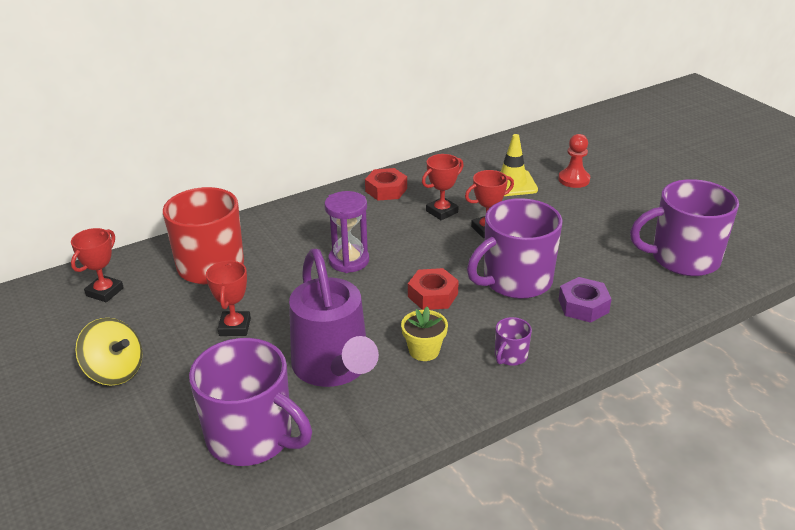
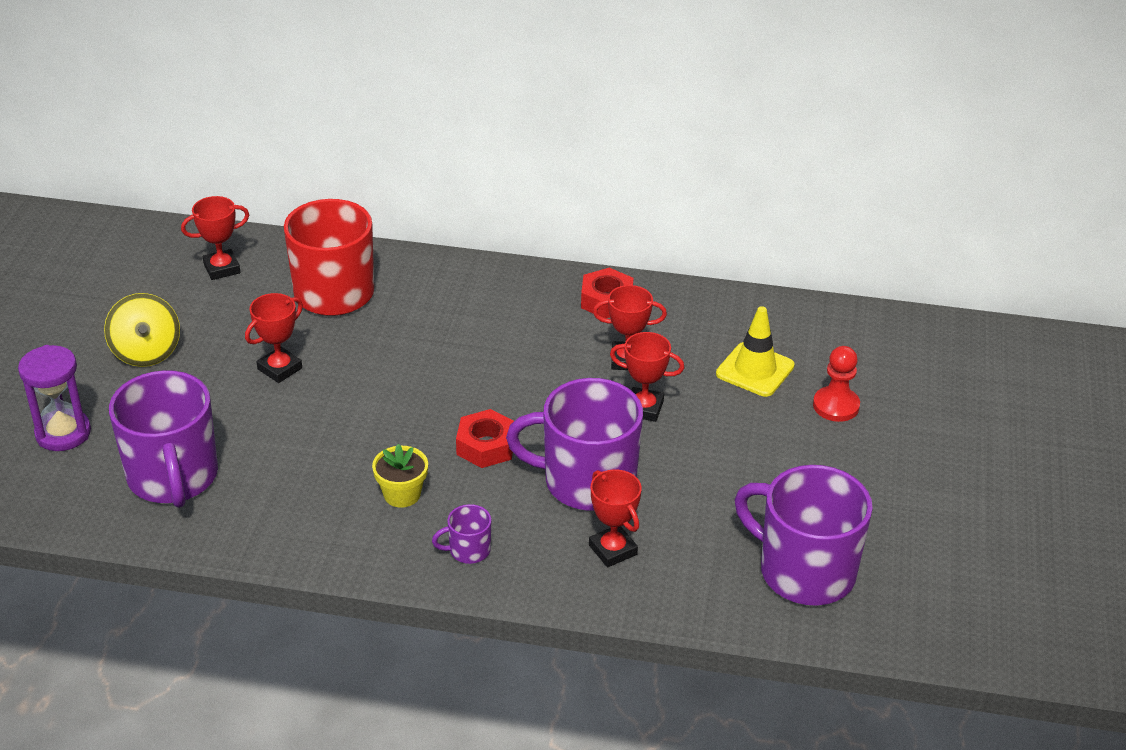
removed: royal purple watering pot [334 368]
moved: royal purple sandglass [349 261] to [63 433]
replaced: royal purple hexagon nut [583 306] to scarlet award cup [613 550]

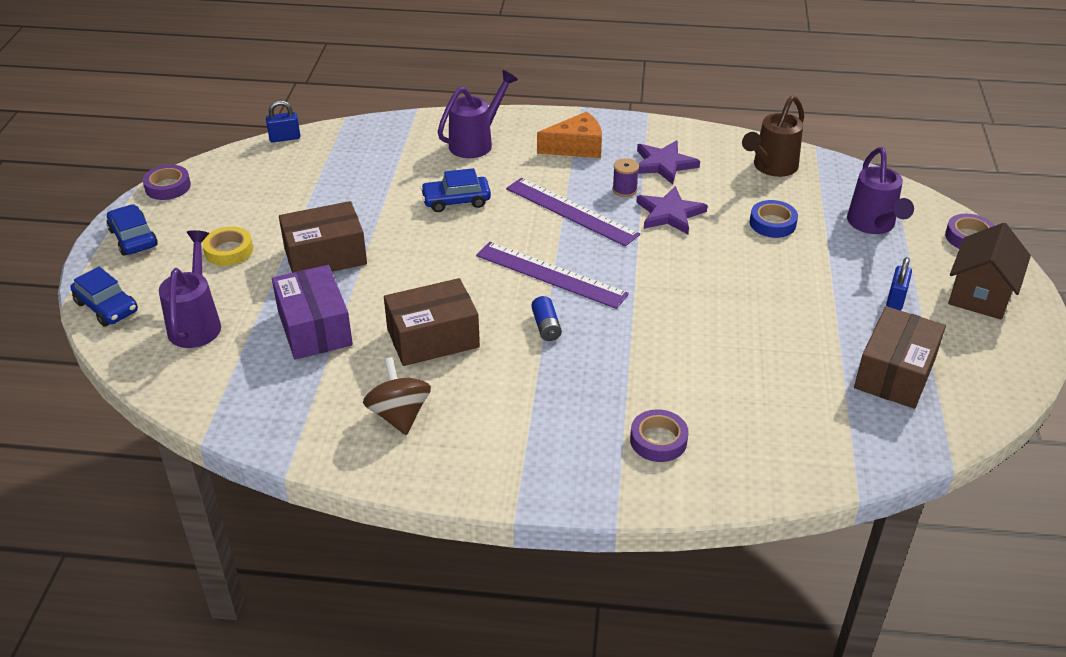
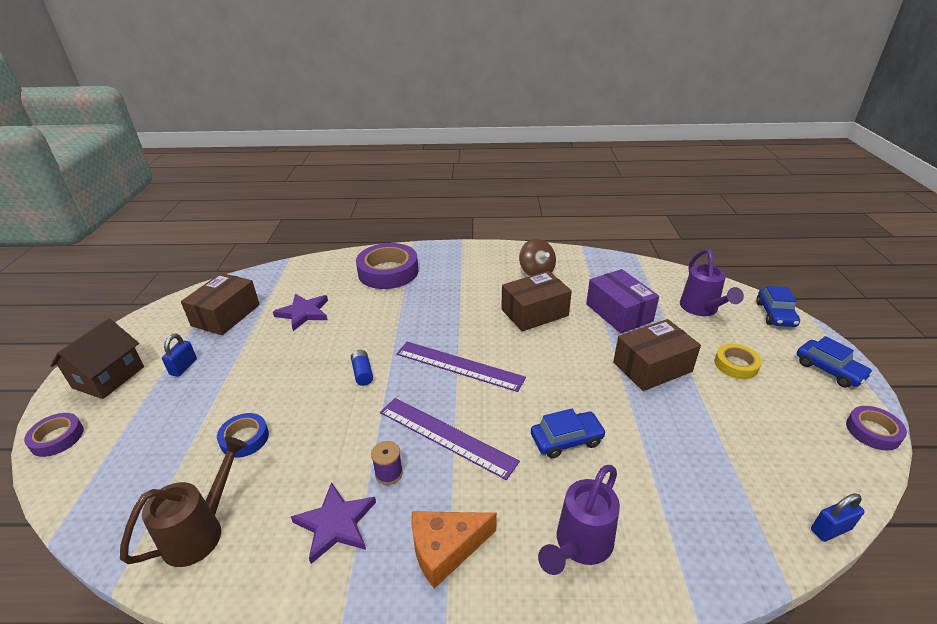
removed: royal purple watering pot [873 225]
moved: royal purple star [669 214] to [304 313]; royal blue power cell [546 326] to [362 373]
turned: royal blue car [107 307] = [775 314] 120 degrees counterclockwise
resized: royal purple roll of tape [658 440] = [388 272] x1.89

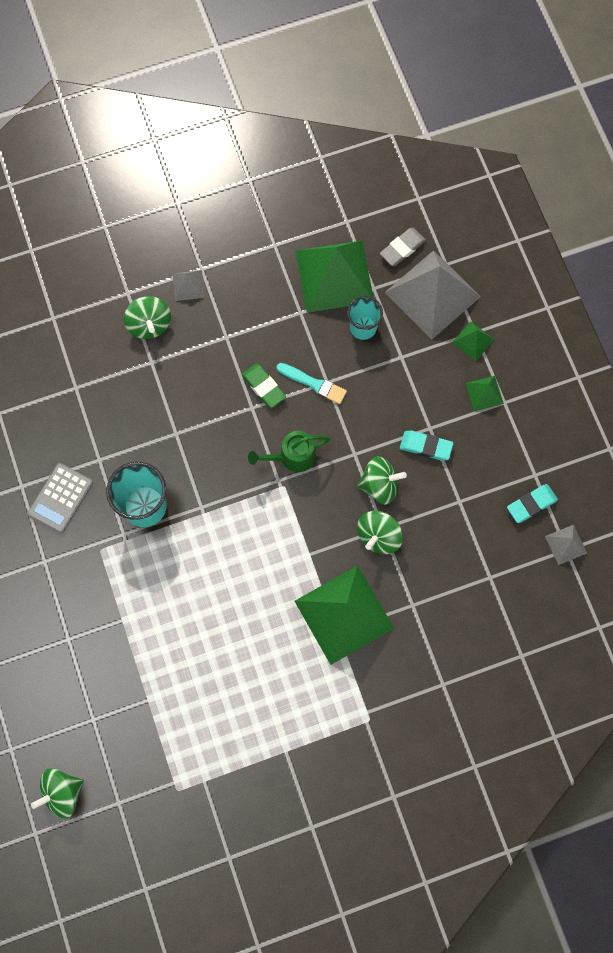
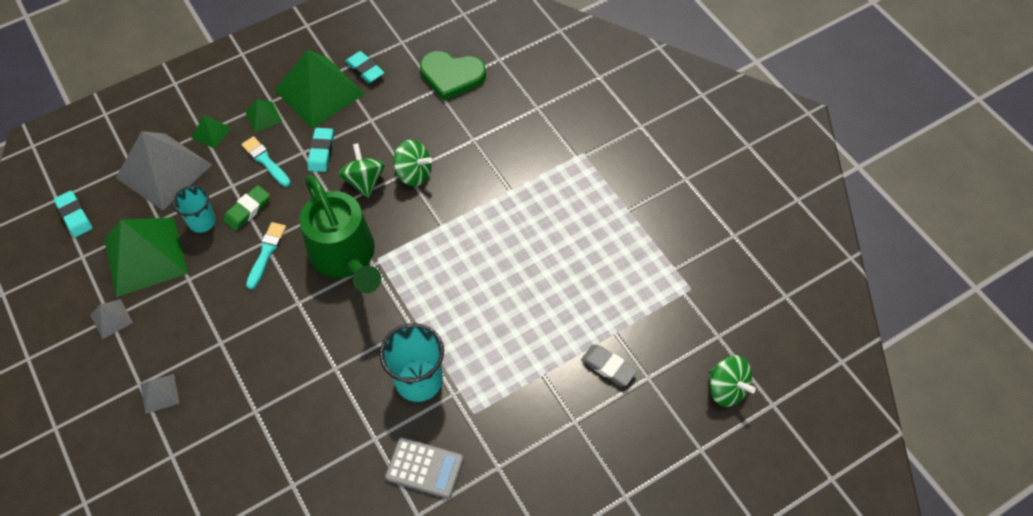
removed: emerald spinning top [149 324]
added: teal pencil eraser [74 216]; teal paint brush [265 161]; emerald heart shape [452 76]
moved: ash-grey pyramid [566 544] to [111 318]; emerald pencil eraser [263 387] to [247 210]; emerald pyramid [344 614] to [319 92]; ash-grey pencil eraser [402 248] to [608 367]
resized: emerald watering pot [292 456] = [346 257] x1.87

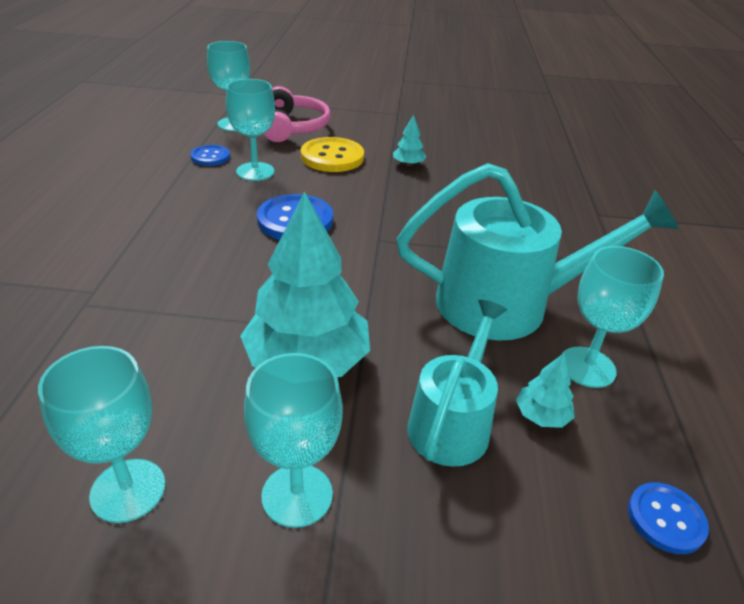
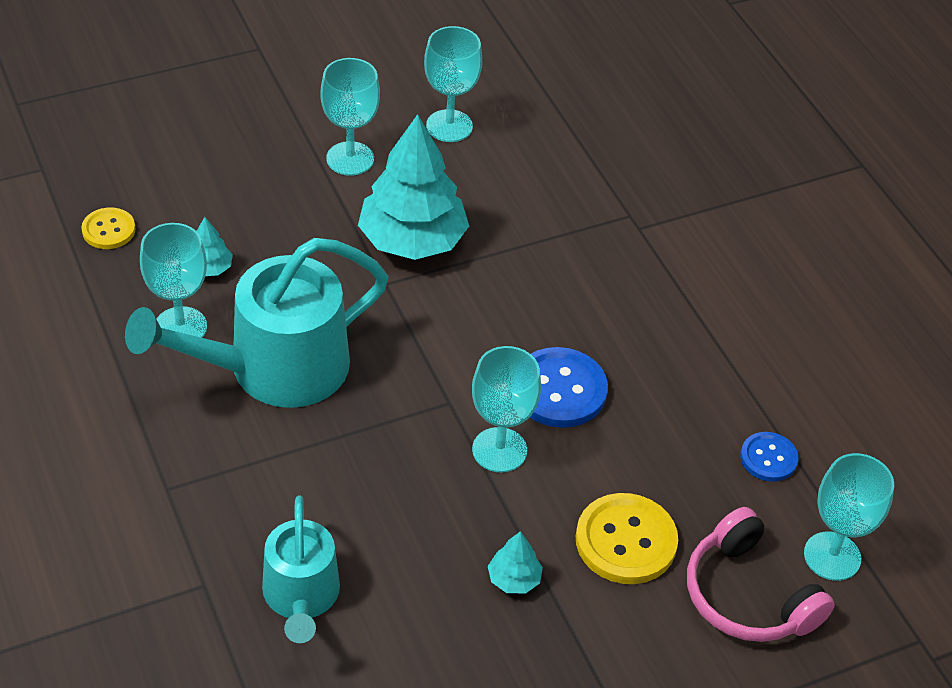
moved: teal watering pot [452 422] to [301 596]; teal goblet [255 171] to [499 450]
recoloured: royal blue button [666 519] to bright yellow button [108 230]

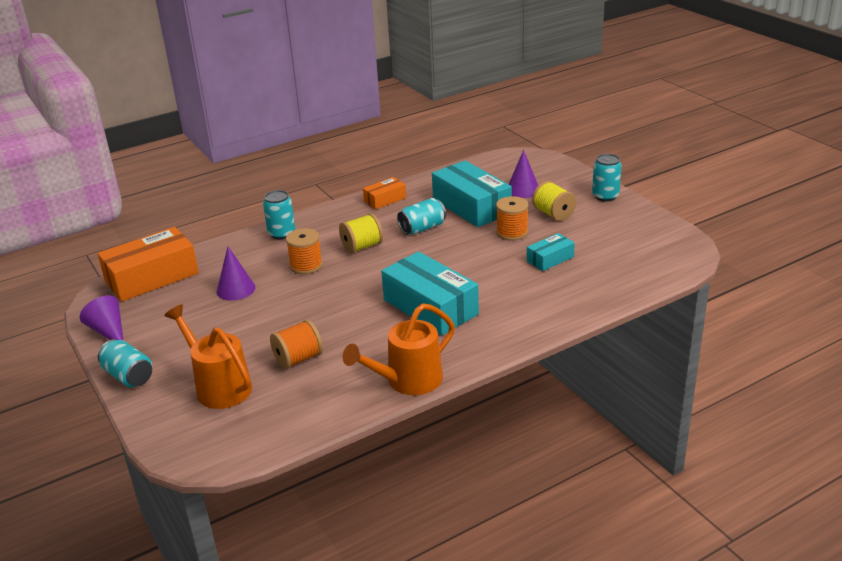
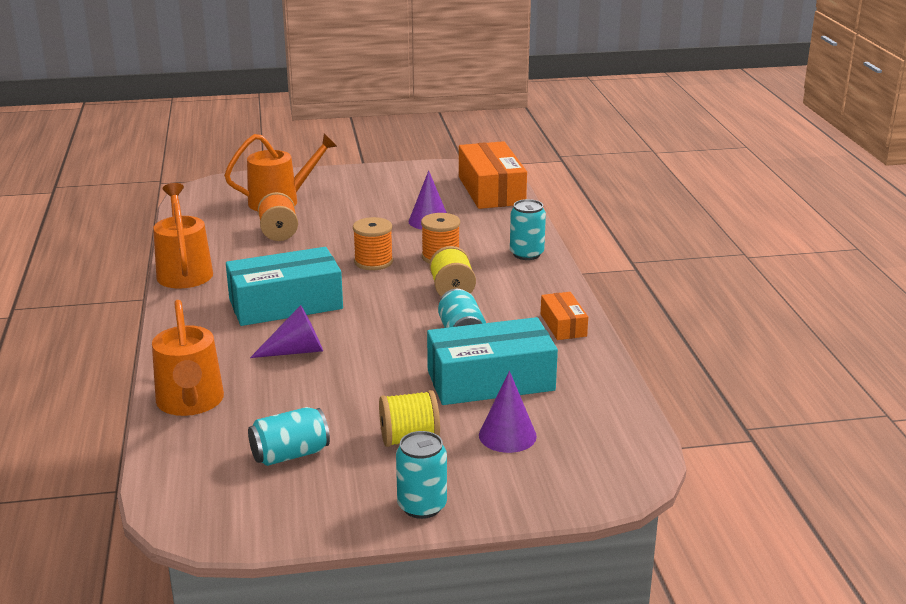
removed: teal box [550 259]
added: orange-coloured watering pot [190 403]
moved: teal tin [128 376] to [290 454]; royal purple solid cone [109 331] to [296 351]; orange-coloured reel of thread [512 232] to [373 262]

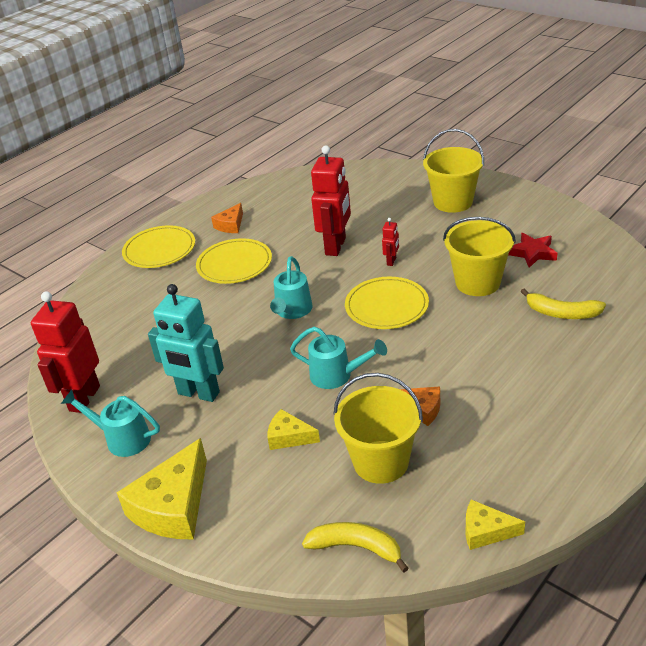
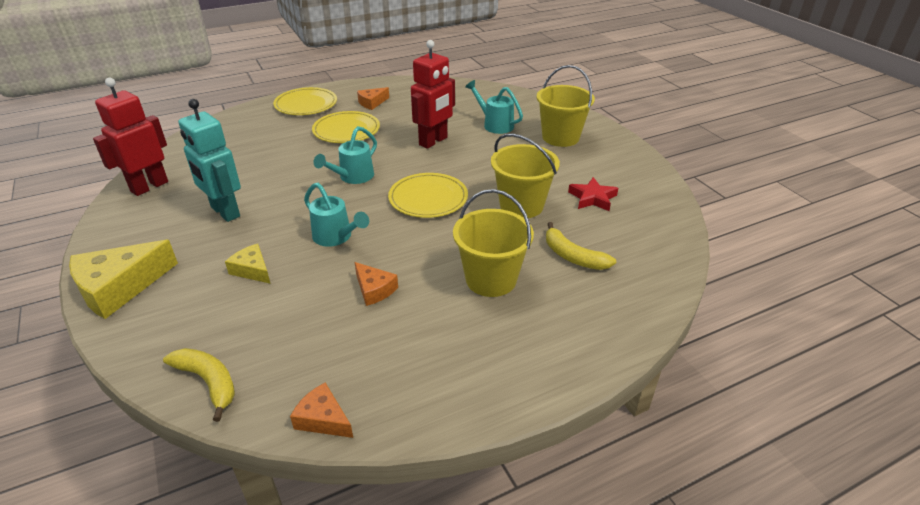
removed: scarlet robot figure [391 261]
moved: bright yellow sand bucket [381 462] to [491 279]; teal watering pot [122 439] to [495 124]
recoloured: bright yellow cheese wedge [486 531] to orange-coloured cheese wedge [323 419]

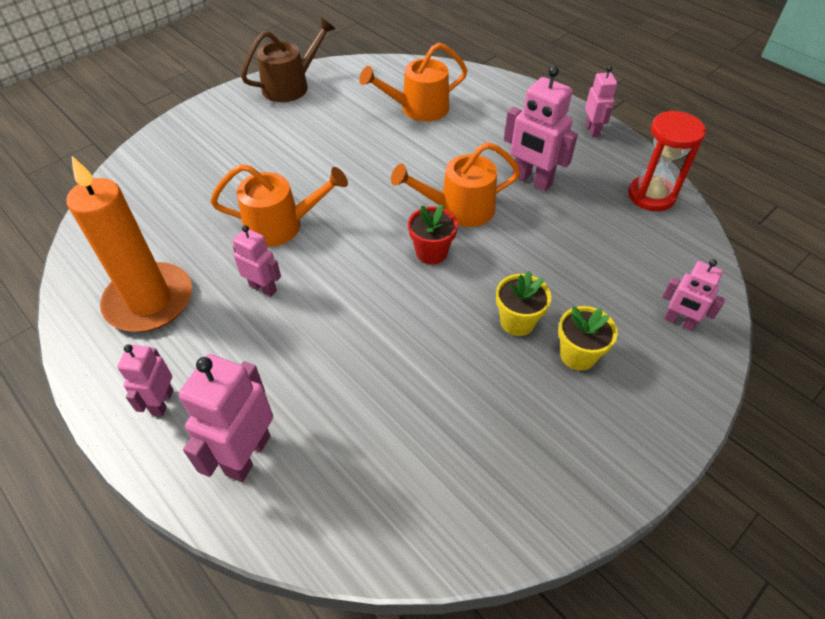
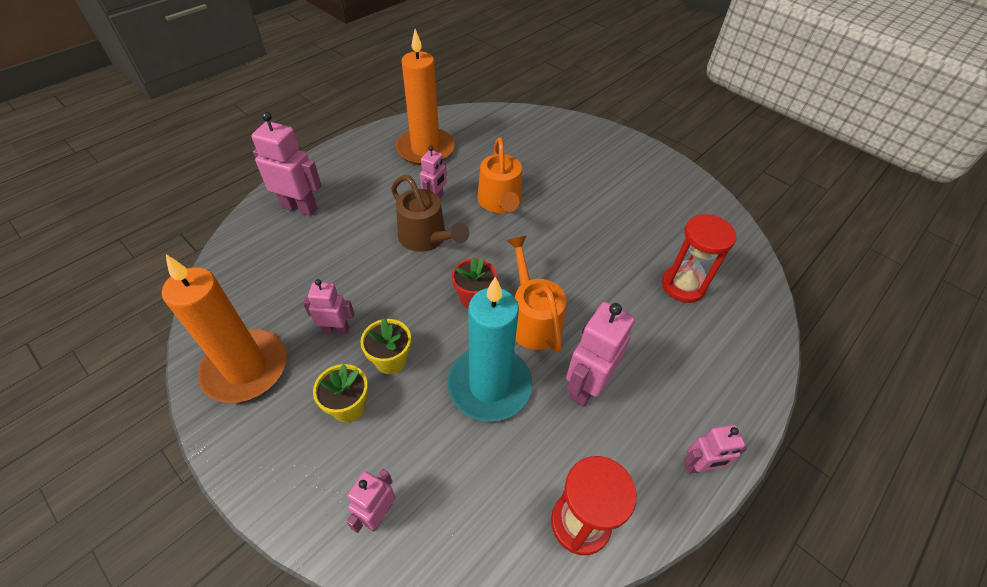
added: orange-coloured pillar candle [246 368]; teal pillar candle [489 385]
moved: rosy robot figure [162 402] to [336 329]; brown watering pot [291 85] to [426 238]
replaced: orange-coloured watering pot [418 109] to scarlet sandglass [683 285]

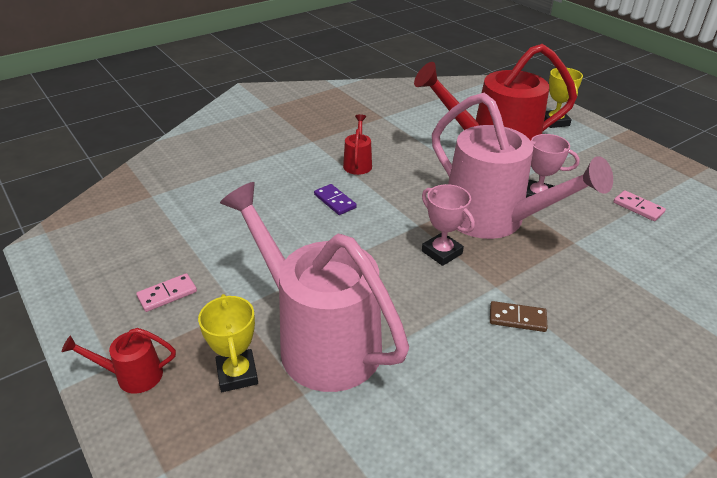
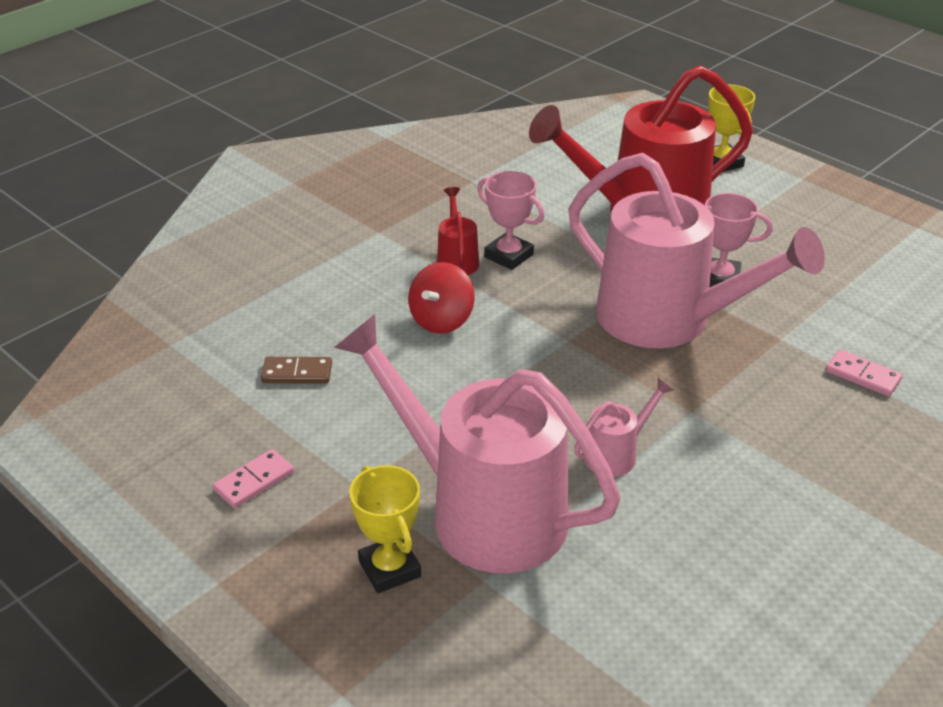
removed: scarlet watering pot [132 376]
added: rosy watering pot [617 454]
moved: brown domino piece [517 318] to [297 373]; rosy award cup [442 252] to [508 256]; rosy domino piece [638 207] to [862 375]
replaced: royal purple domino piece [335 201] to scarlet spinning top [442 320]

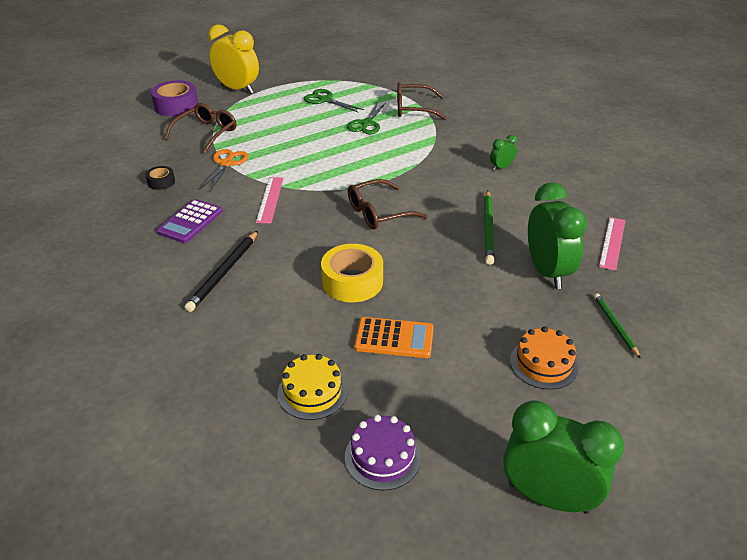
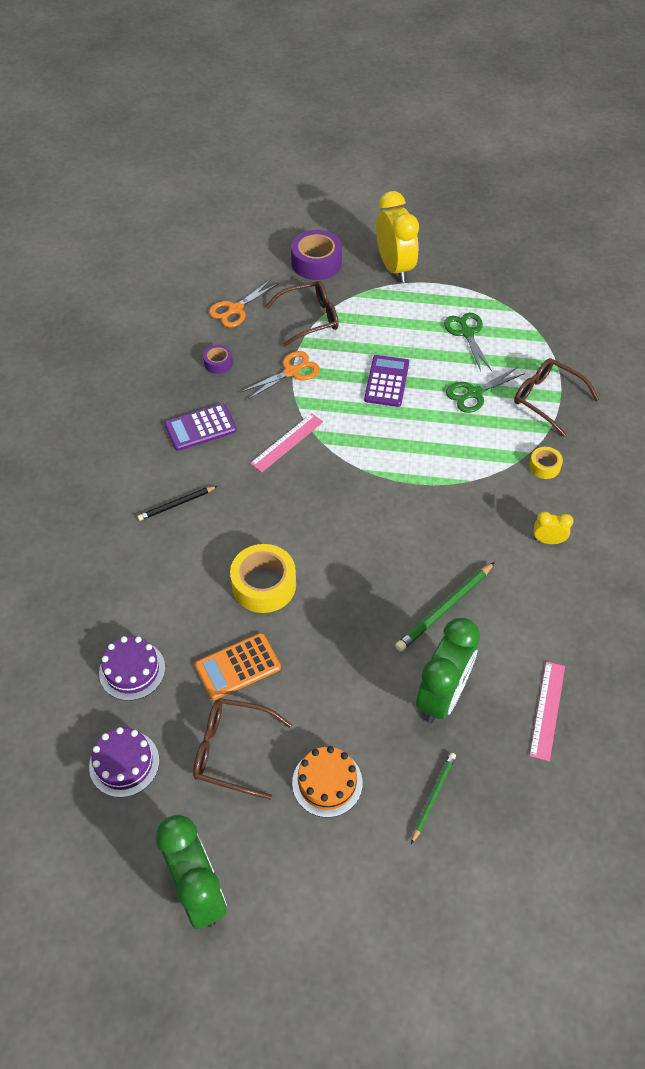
added: orange-coloured pair of scissors [235 309]; royal purple adding machine [386 381]; bright yellow roll of tape [544 466]
moved: brown glasses [379 213] to [232 750]
recoloured: bright yellow gateau [312 392] to royal purple gateau [132 670]; jet-black roll of tape [161 182] to royal purple roll of tape [218 363]; emerald alarm clock [501 167] to bright yellow alarm clock [548 540]
turned: orange-coloured adding machine [394 338] = [238 667] 105 degrees clockwise; rosy ruler [612 243] = [547 710] 45 degrees counterclockwise
resized: jet-black wooden pencil [224 272] = [176 504] x0.64

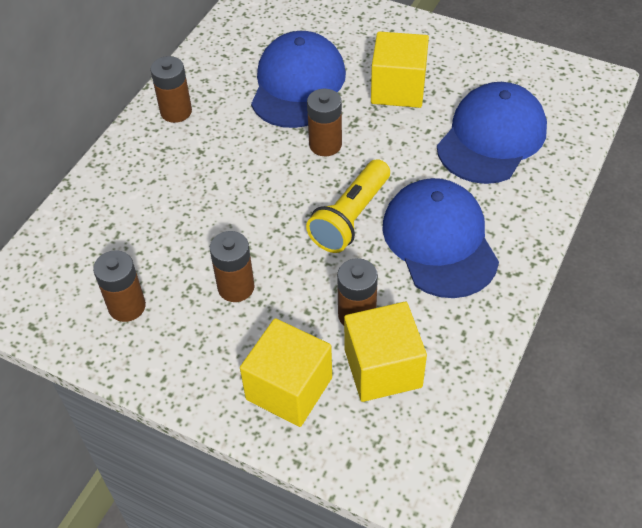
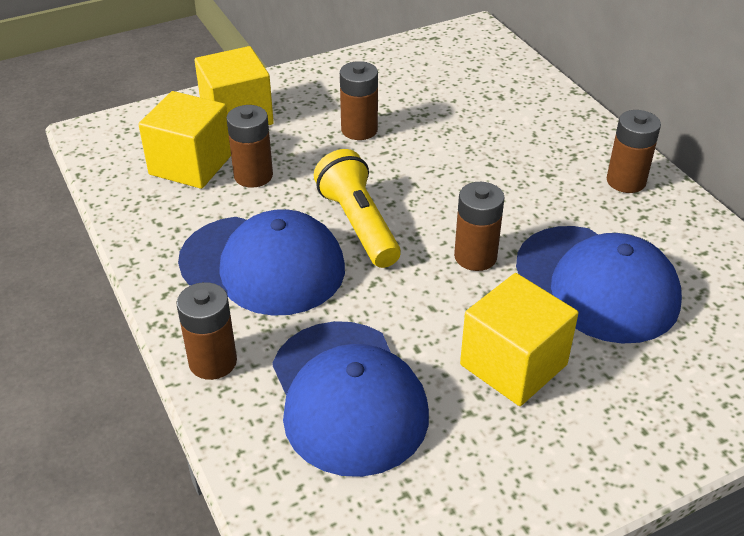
moved: brown power cell [127 306] to [213 362]

